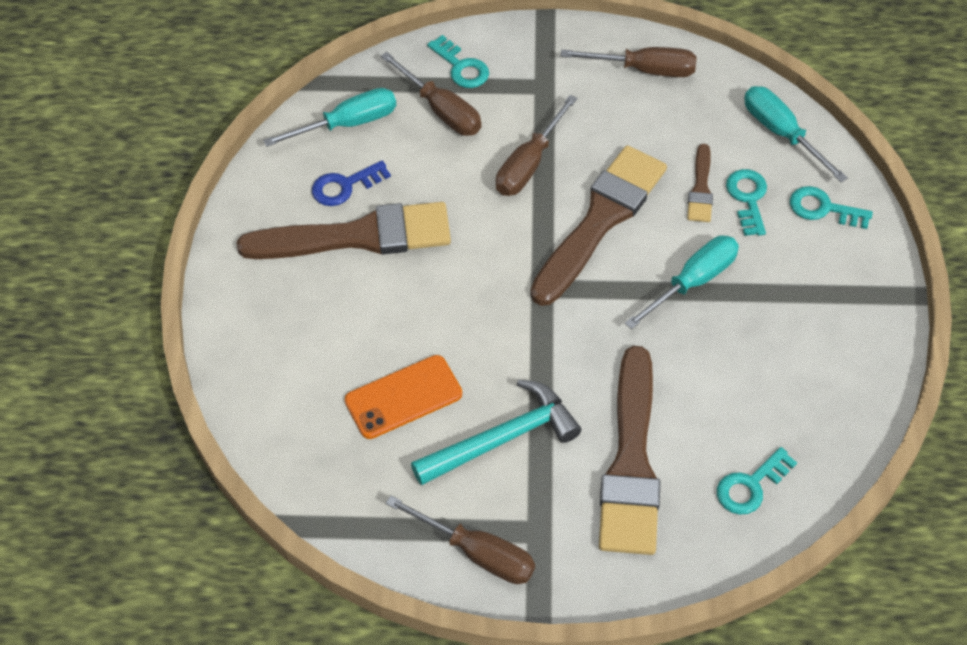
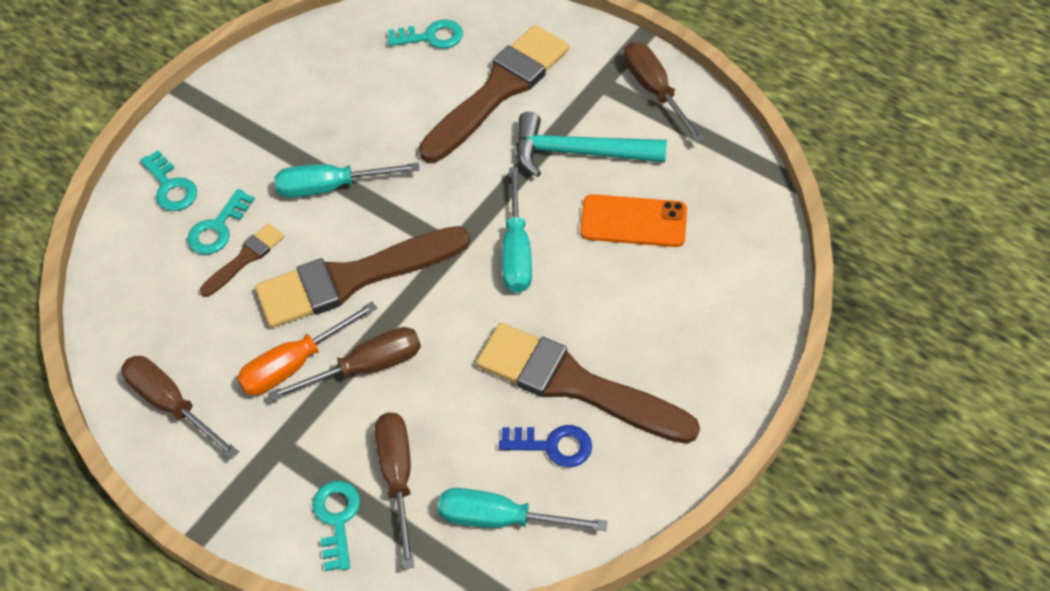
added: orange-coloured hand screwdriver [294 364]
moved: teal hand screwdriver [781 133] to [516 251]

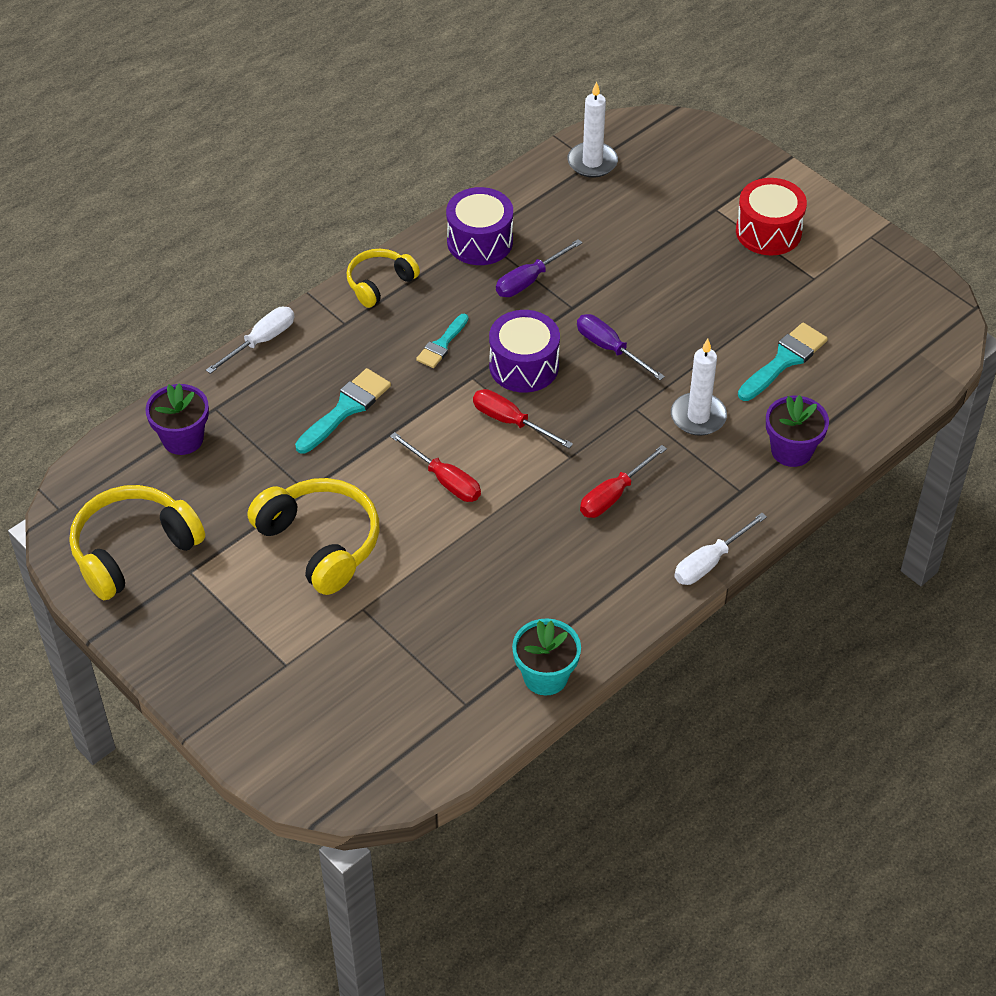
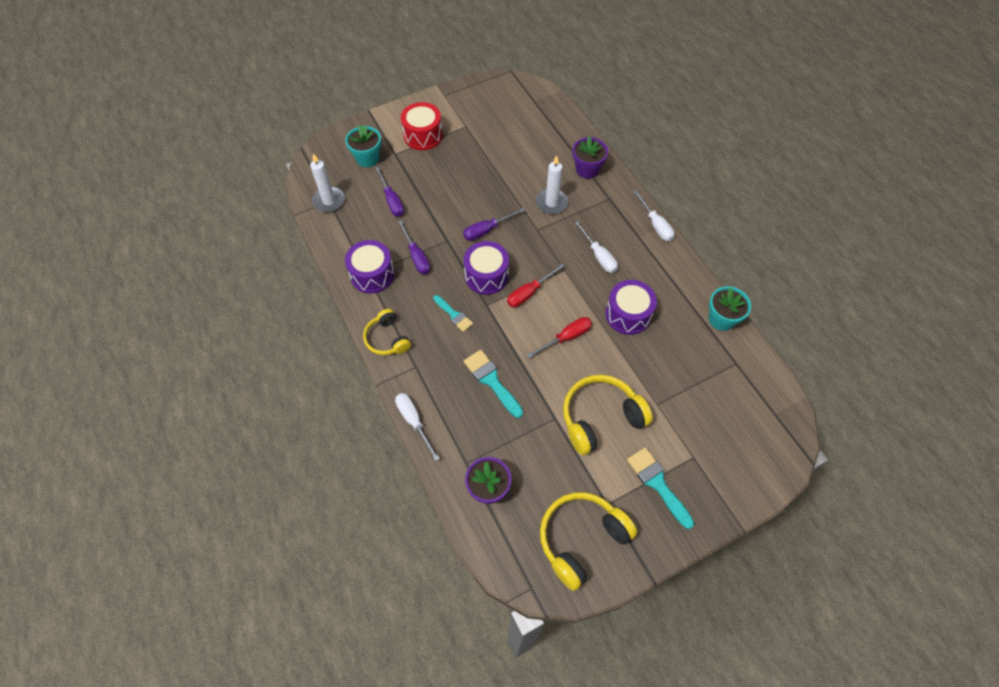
added: teal potted plant [367 158]; royal purple hand screwdriver [392 200]; royal purple snare drum [628 314]
moved: teal paint brush [784 360] to [658 484]
recoloured: scarlet hand screwdriver [613 495] to snow-white hand screwdriver [598 256]
turned: bright yellow headset [133 550] = [581 539] 75 degrees clockwise

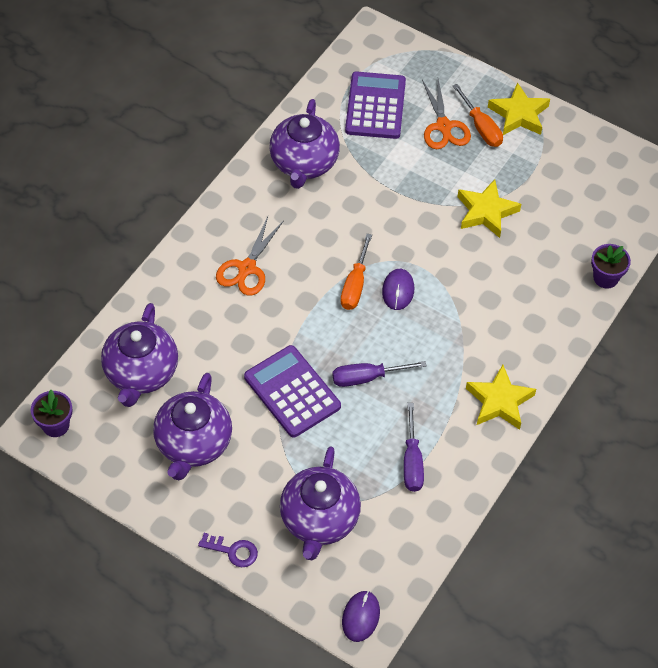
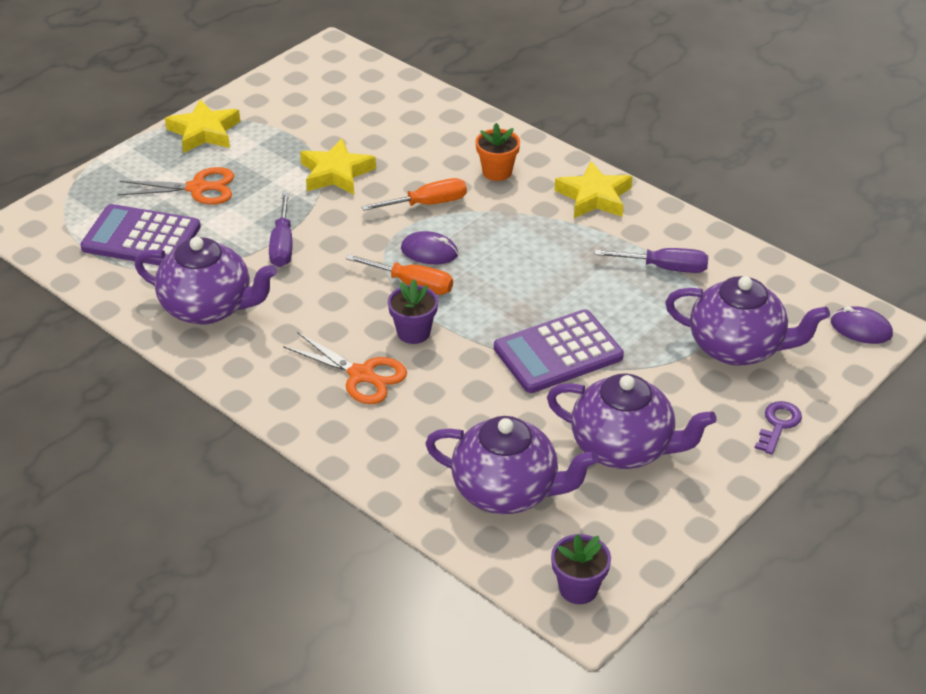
added: orange-coloured potted plant [497 172]
moved: royal purple hand screwdriver [367 377] to [282 245]; orange-coloured hand screwdriver [481 127] to [427 204]; royal purple potted plant [606 278] to [413 332]

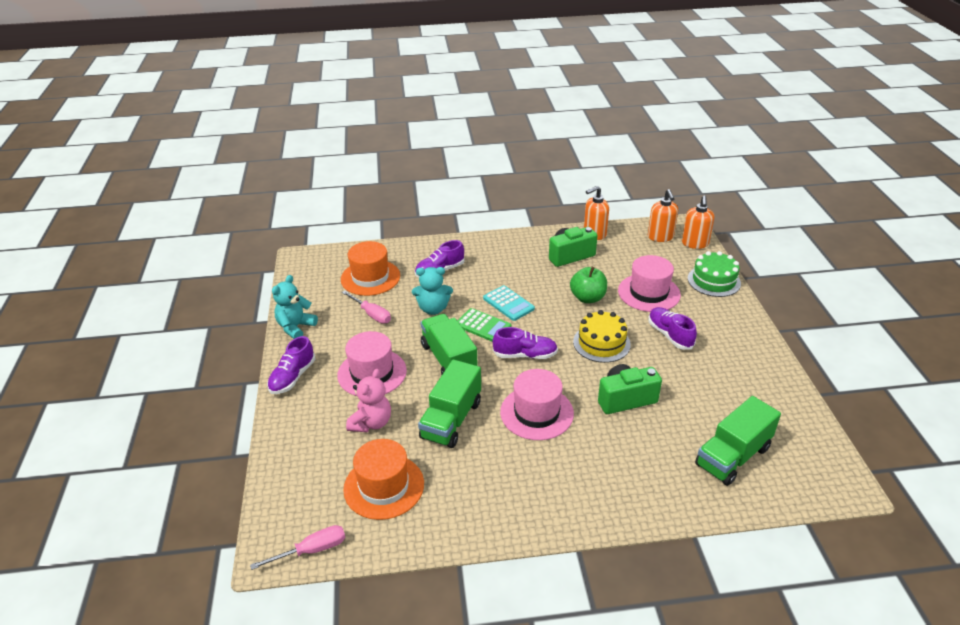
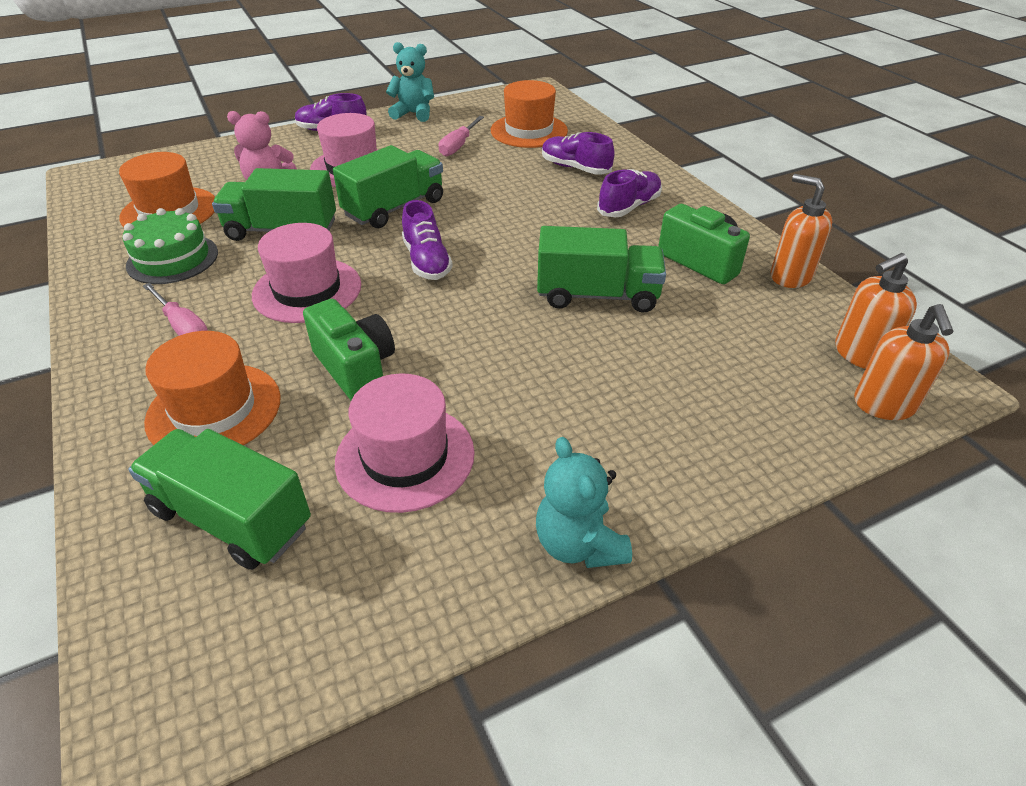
removed: emerald adding machine [483 326]; teal adding machine [508 303]; bright yellow gateau [601 343]
added: orange-coloured hat [214 409]
moved: emerald gateau [714 281] to [172 259]; rosy hand screwdriver [311 550] to [184 327]; rosy hat [649 293] to [405 457]; teal stuffed bear [433 309] to [579 544]; royal purple sneaker [670 335] to [629 207]
replaced: emerald apple fruit [587 298] to emerald truck [597 295]
turned: orange-coloured soap dispenser [695 243] = [884 405] 75 degrees counterclockwise

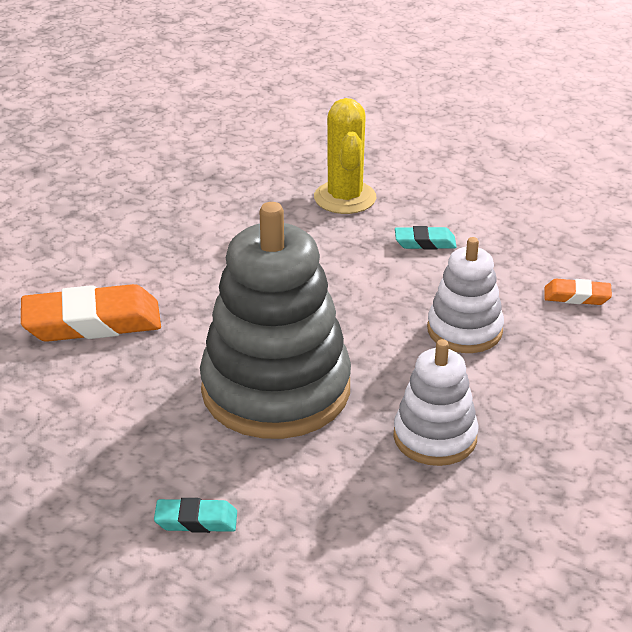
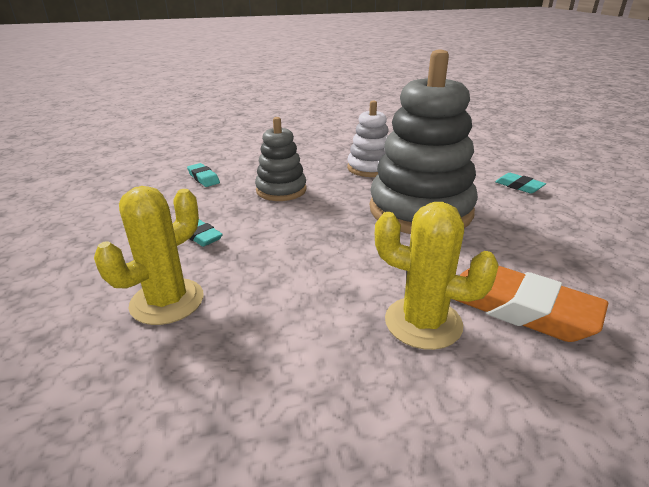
added: bright yellow cactus [423 323]
recoloured: orange-coloured pencil eraser [576 296] to teal pencil eraser [203 178]; snow-white ring stacker [464 330] to ash-grey ring stacker [281 190]

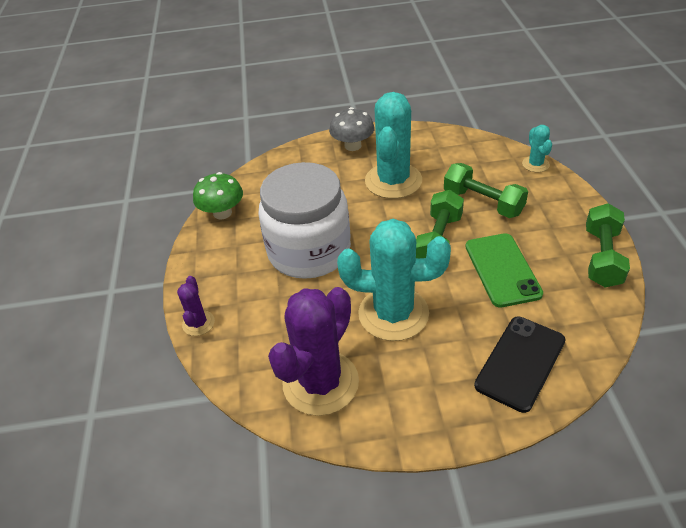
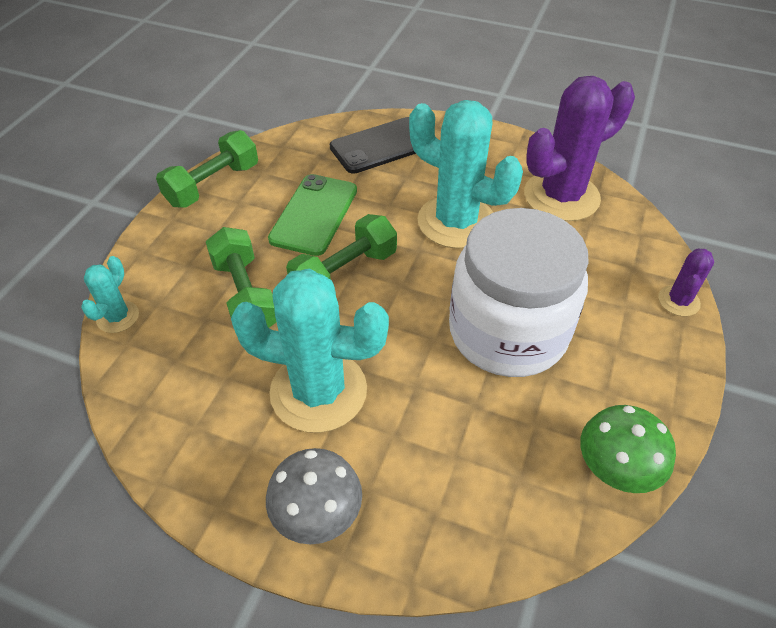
turned: teal cactus [393 181] = [318 391] 60 degrees clockwise

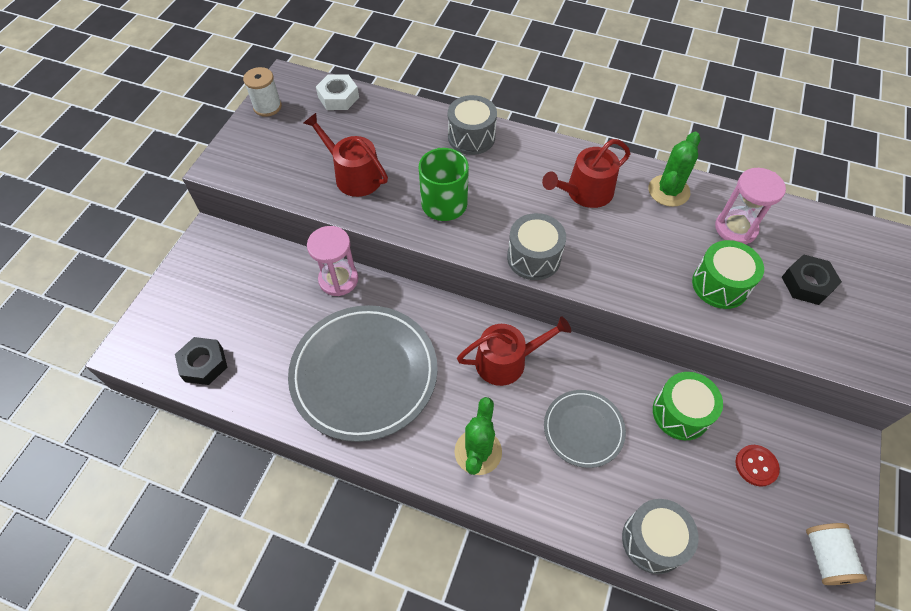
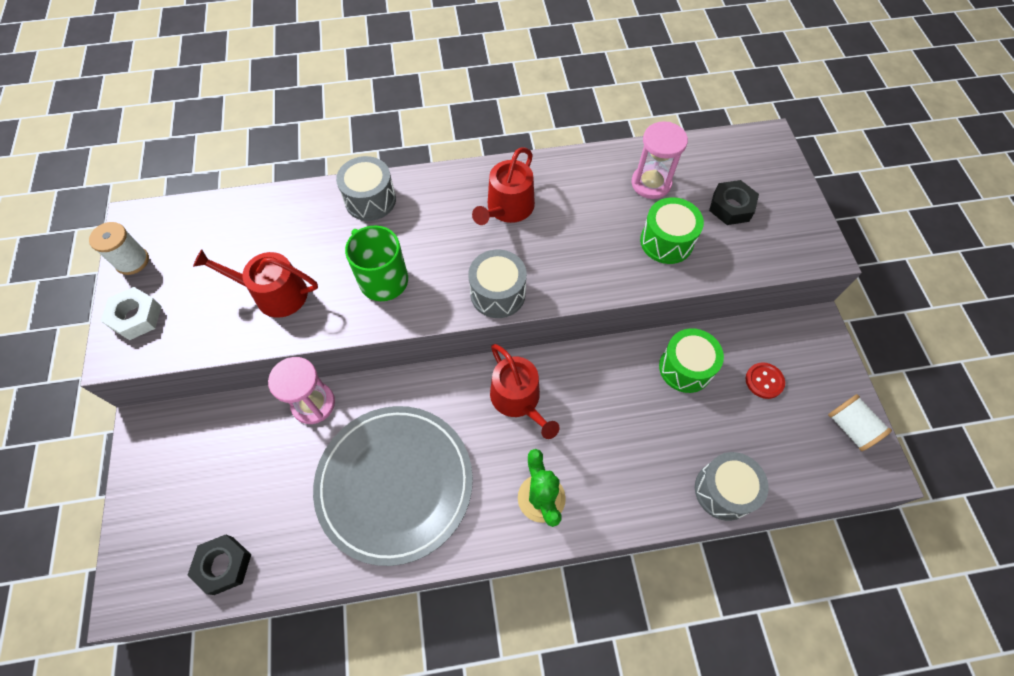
removed: ash-grey plate [583 429]; emerald cactus [668 191]
moved: snow-white hexagon nut [338 97] to [136 317]
turned: scarlet watering pot [507 361] = [518 399] 105 degrees clockwise

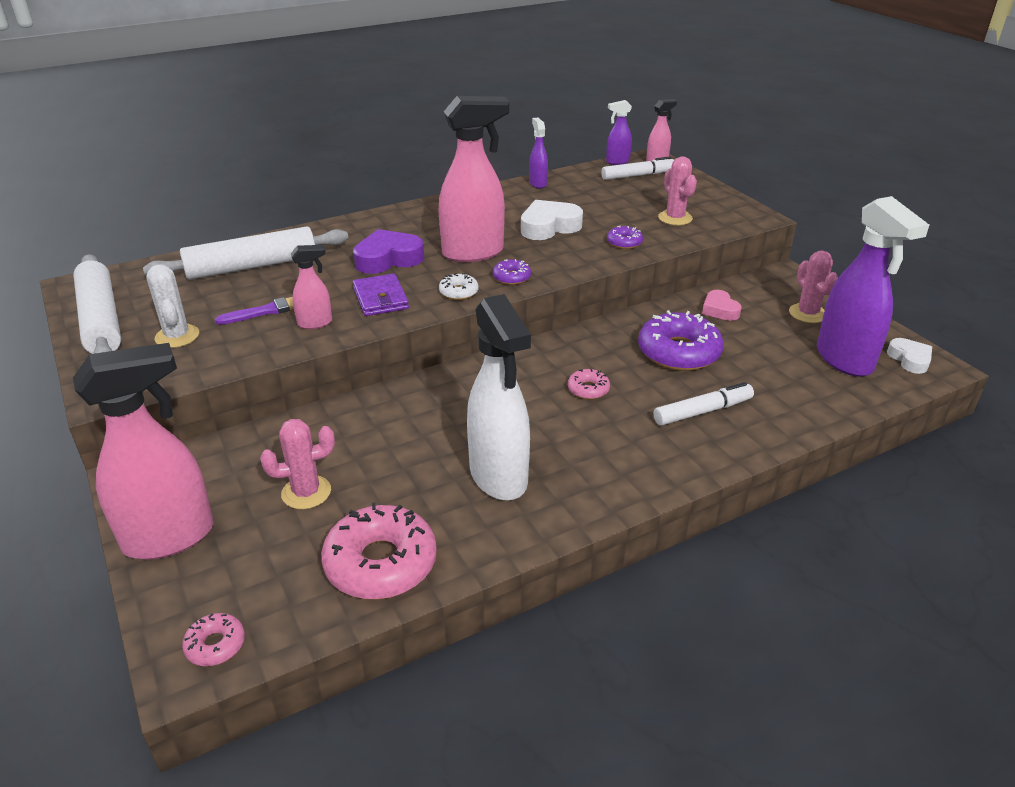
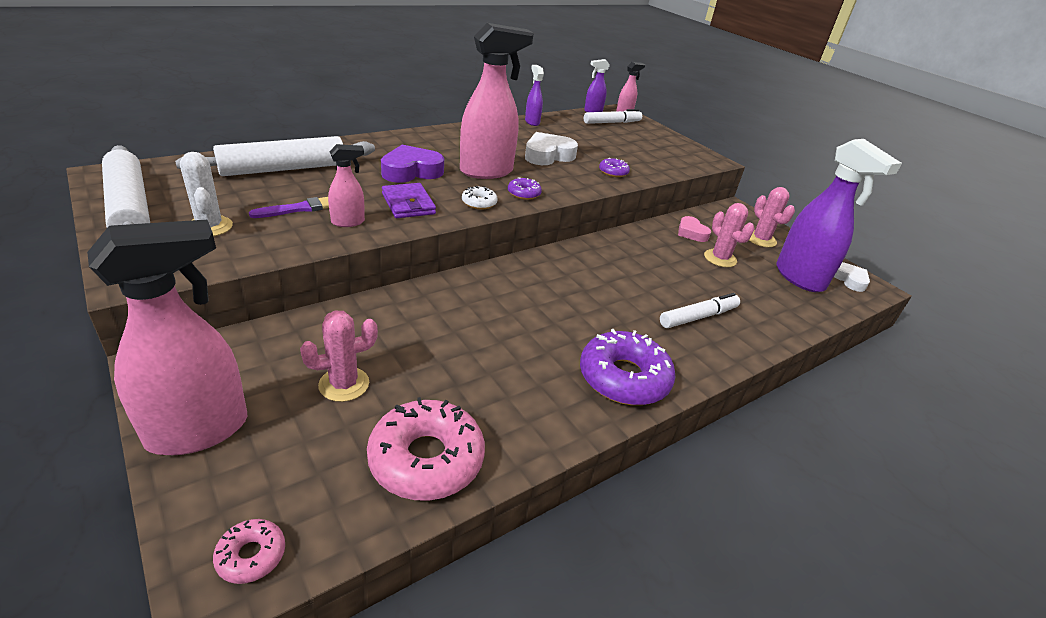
removed: snow-white spray bottle [499 477]; rosy donut [588 389]
moved: royal purple donut [678 352] to [624 378]; rosy cactus [675 218] to [720 258]

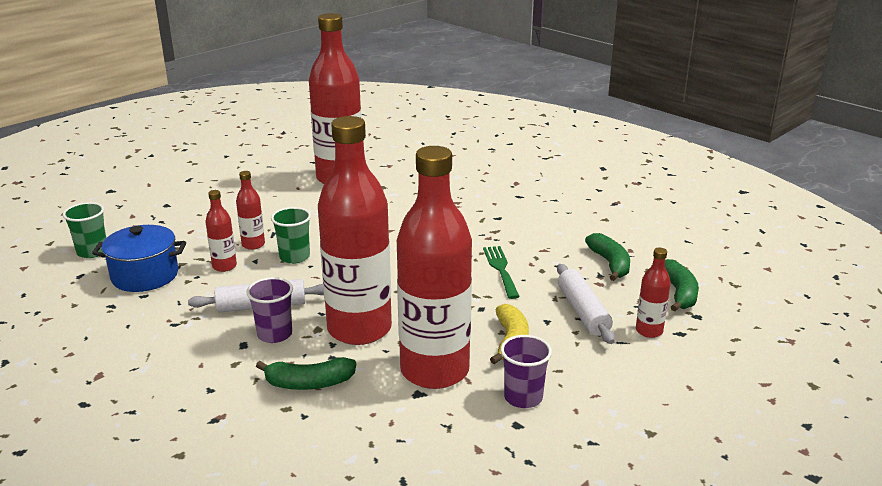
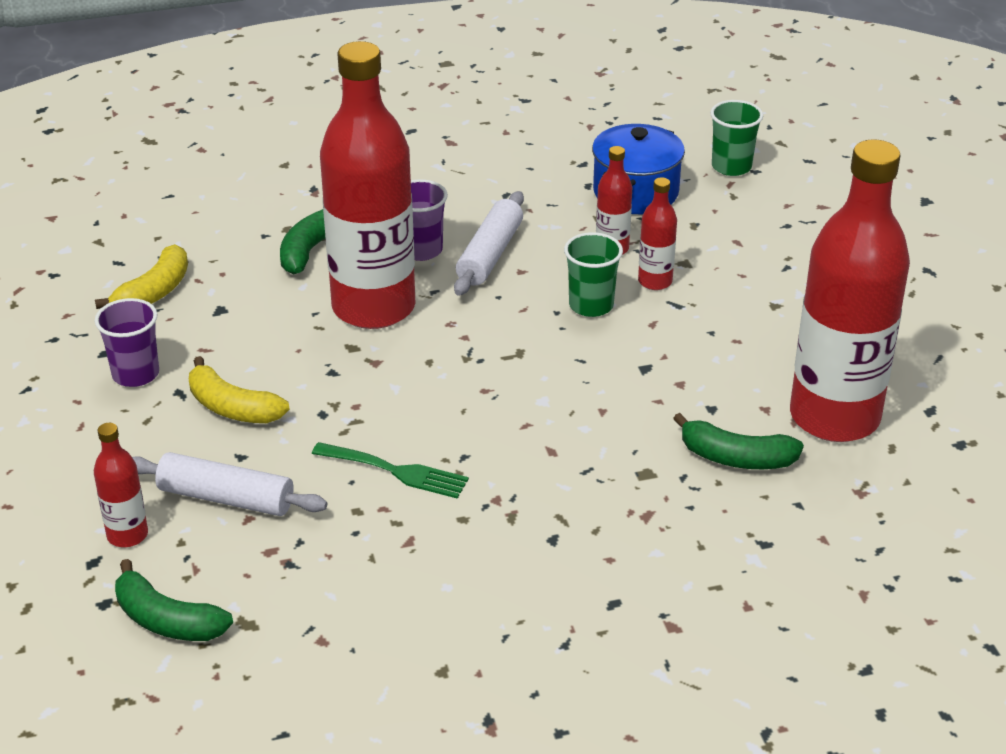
removed: scarlet drink bottle [434 370]
added: bright yellow banana [154 292]
moved: emerald banana [610 263] to [736 458]

